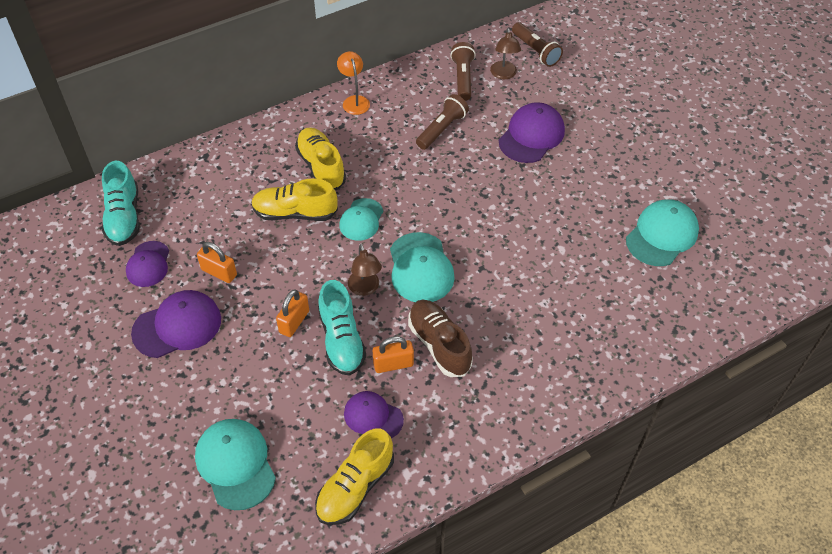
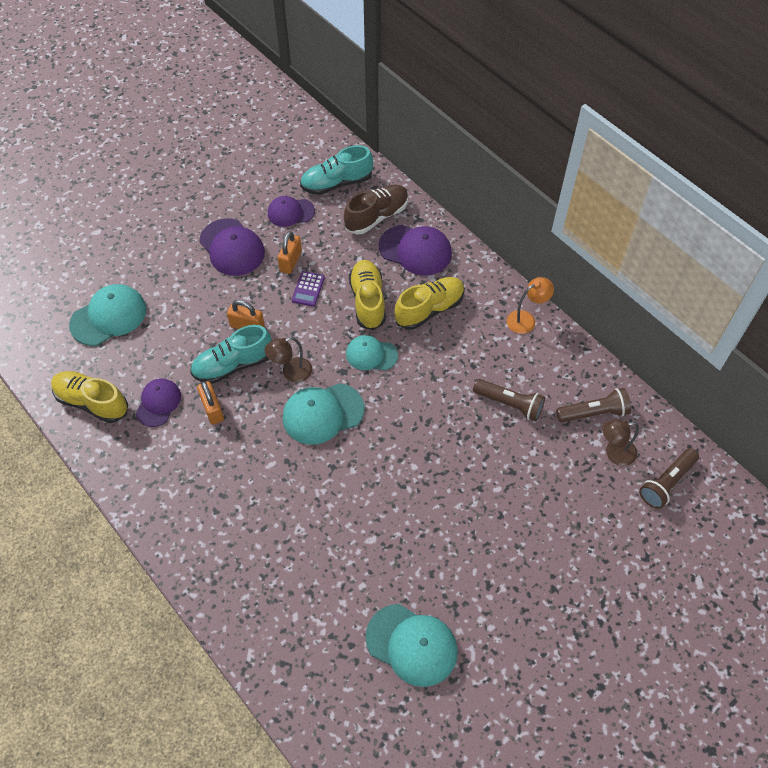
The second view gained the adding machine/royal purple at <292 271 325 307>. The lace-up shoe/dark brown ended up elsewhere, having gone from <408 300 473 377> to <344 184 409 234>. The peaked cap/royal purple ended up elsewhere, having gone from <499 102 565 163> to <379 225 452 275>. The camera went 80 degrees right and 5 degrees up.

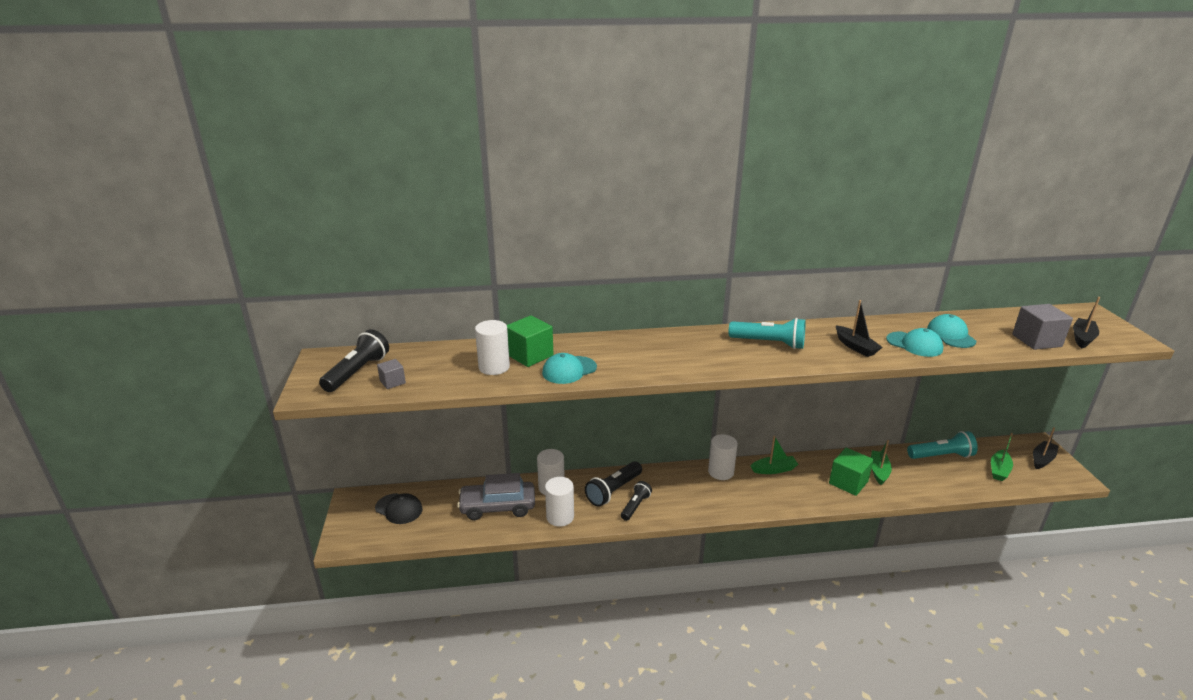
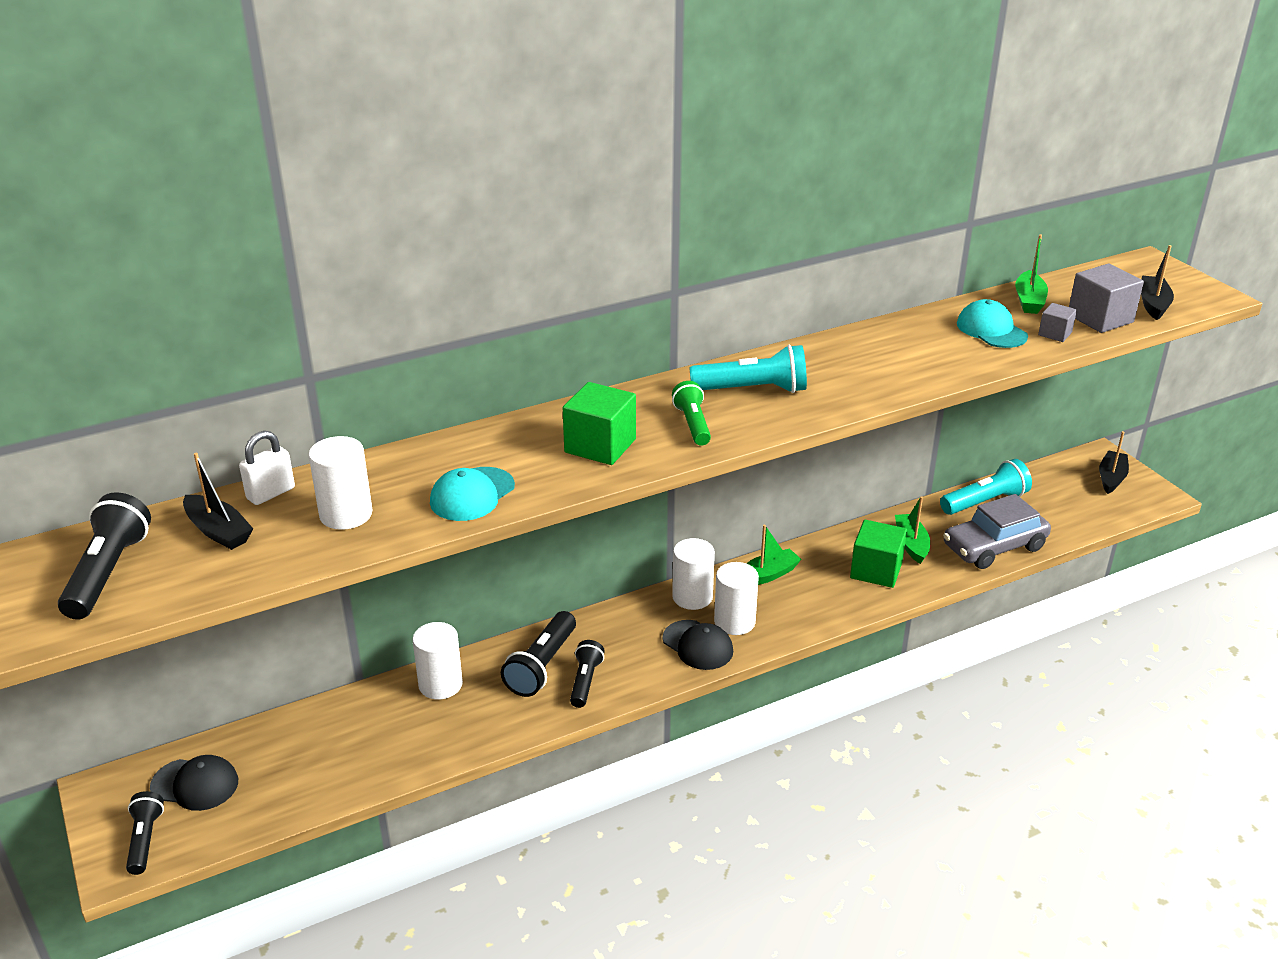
The second view lost the peaked cap/turquoise at <886 328 943 357>. The second view gained the pocket torch/black at <126 791 164 875>. The second view gained the small lock/pure white at <239 431 295 505>. The second view gained the peaked cap/black at <663 620 733 670>. The second view gained the pocket torch/emerald at <672 381 711 446>. The block/grey ended up elsewhere, having gone from <377 359 406 389> to <1038 303 1077 342>. The toy car/grey ended up elsewhere, having gone from <457 473 535 520> to <943 494 1051 569>. The block/emerald ended up elsewhere, having gone from <507 315 554 367> to <563 382 636 465>. The cylinder shape/pure white ended up elsewhere, having gone from <545 477 574 527> to <714 562 759 635>. The toy boat/black ended up elsewhere, having gone from <836 300 882 357> to <183 453 253 550>. The toy boat/emerald ended up elsewhere, having gone from <991 433 1013 481> to <1015 234 1048 314>. The camera went 20 degrees left and 5 degrees up.

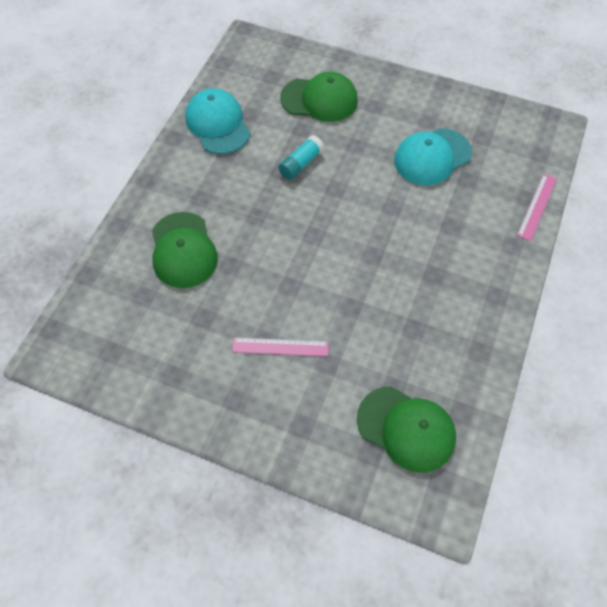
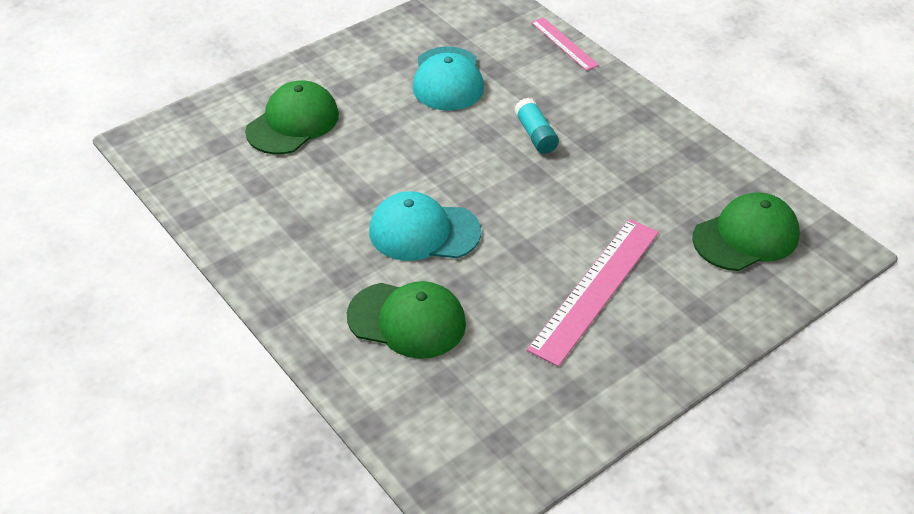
The peaked cap/turquoise ended up elsewhere, having gone from <185 88 250 154> to <369 191 481 261>. The glue/turquoise ended up elsewhere, having gone from <278 135 324 180> to <514 98 559 154>. The size of the ruler/rosy at <232 337 329 356> changed by a factor of 1.81. The camera went 60 degrees left and 15 degrees down.

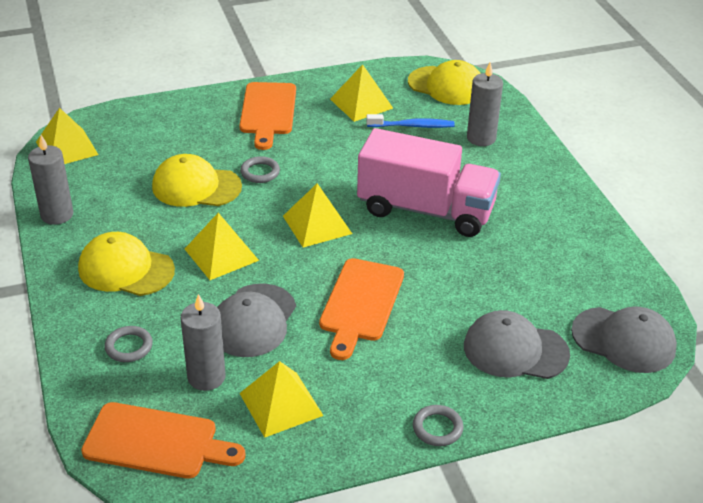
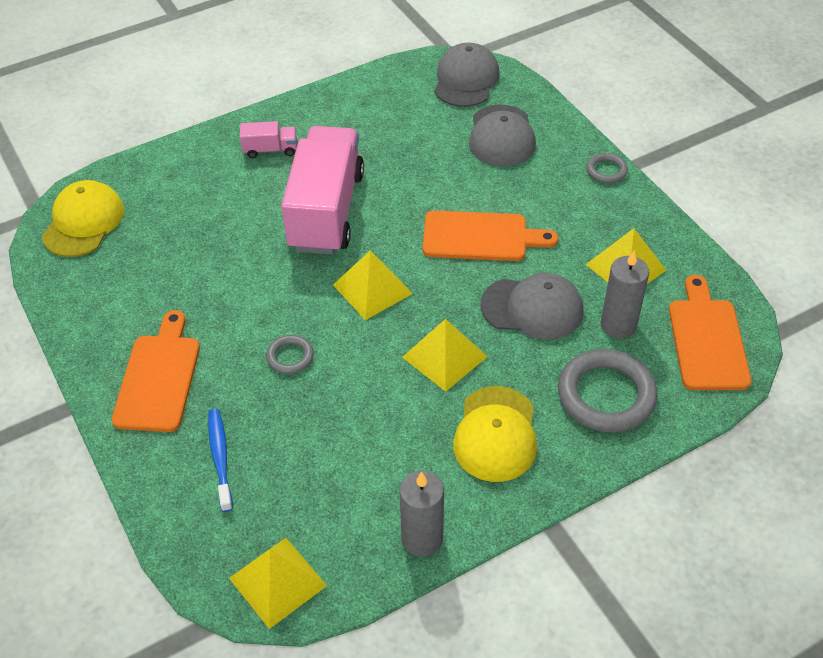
The second view lost the peaked cap/golden at <152 154 242 207>. The second view lost the pyramid/golden at <330 64 393 122>. The second view lost the candle/grey at <467 62 503 146>. The second view gained the toy truck/rosy at <240 121 297 158>. The tooth brush/royal blue ended up elsewhere, having gone from <366 114 455 128> to <208 409 233 512>. The cutting board/orange-coloured at <239 82 296 150> ended up facing another way, 75 degrees counterclockwise from before. The size of the torus/grey at <105 326 153 362> changed by a factor of 2.01. The camera went 100 degrees left and 10 degrees up.

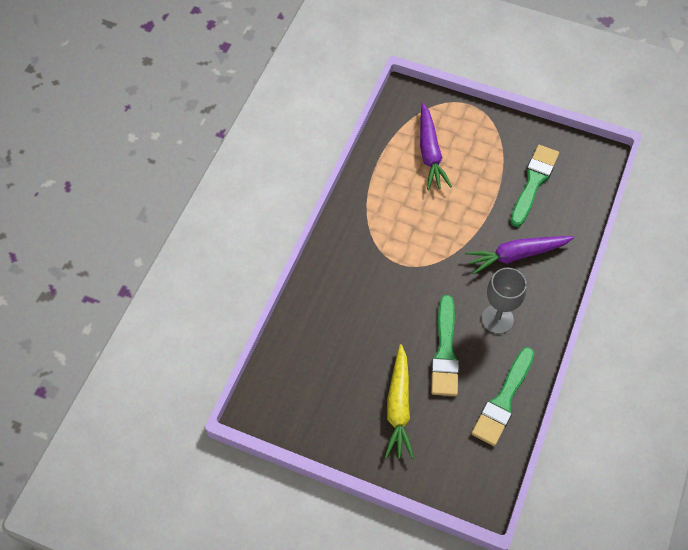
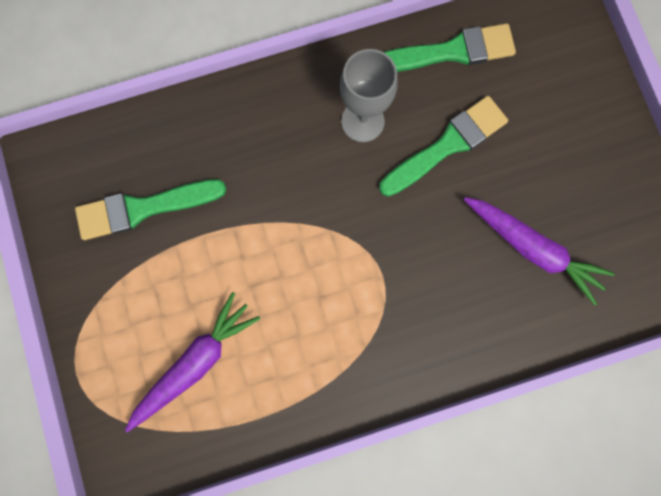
The second view lost the root vegetable/golden at <385 344 414 459>. The root vegetable/royal purple ended up elsewhere, having gone from <465 236 574 275> to <464 197 615 305>. The camera went 130 degrees left and 20 degrees up.

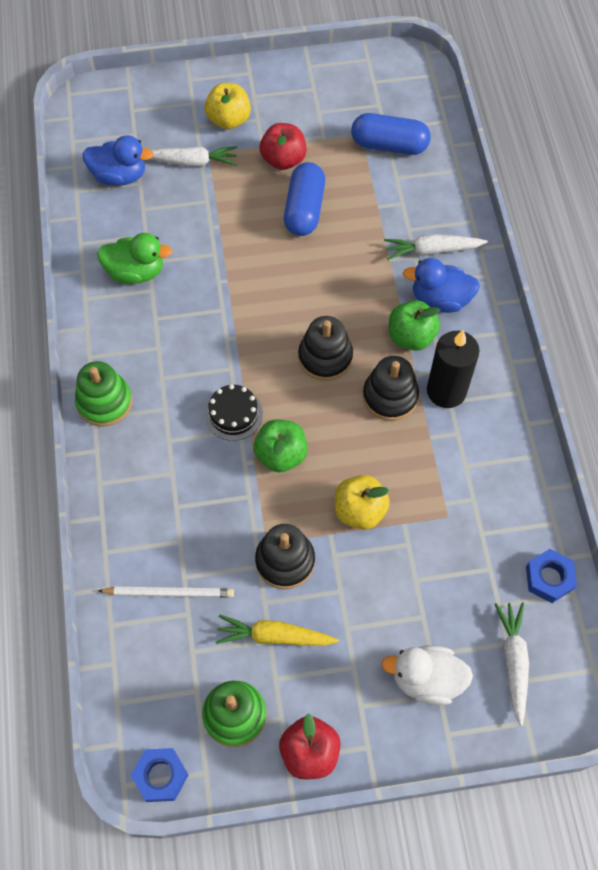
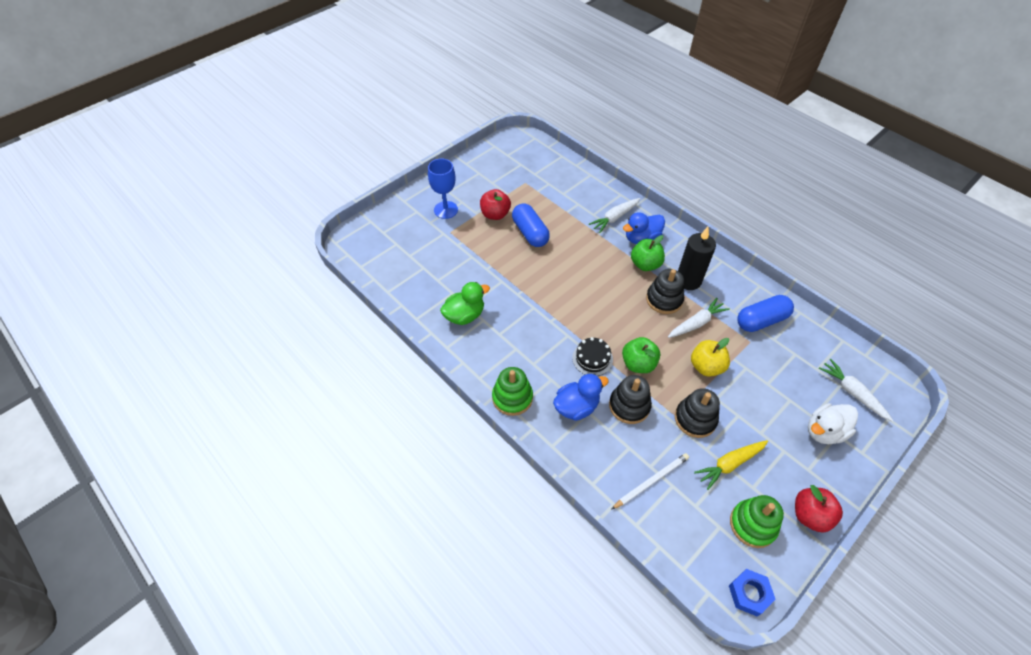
The second view lost the hex nut/royal blue at <526 549 577 603>. The toy duck/royal blue ended up elsewhere, having gone from <82 135 153 185> to <553 374 609 421>. The root vegetable/pure white ended up elsewhere, having gone from <151 146 237 166> to <668 298 730 338>. The ring stacker/black ended up elsewhere, having gone from <298 316 353 381> to <609 375 652 424>. The capsule/royal blue ended up elsewhere, having gone from <351 113 431 155> to <737 295 794 332>. Where the apple fruit/golden stood at <204 83 251 129>, the goblet/royal blue came to stand at <428 159 458 219>. The camera went 35 degrees left and 10 degrees down.

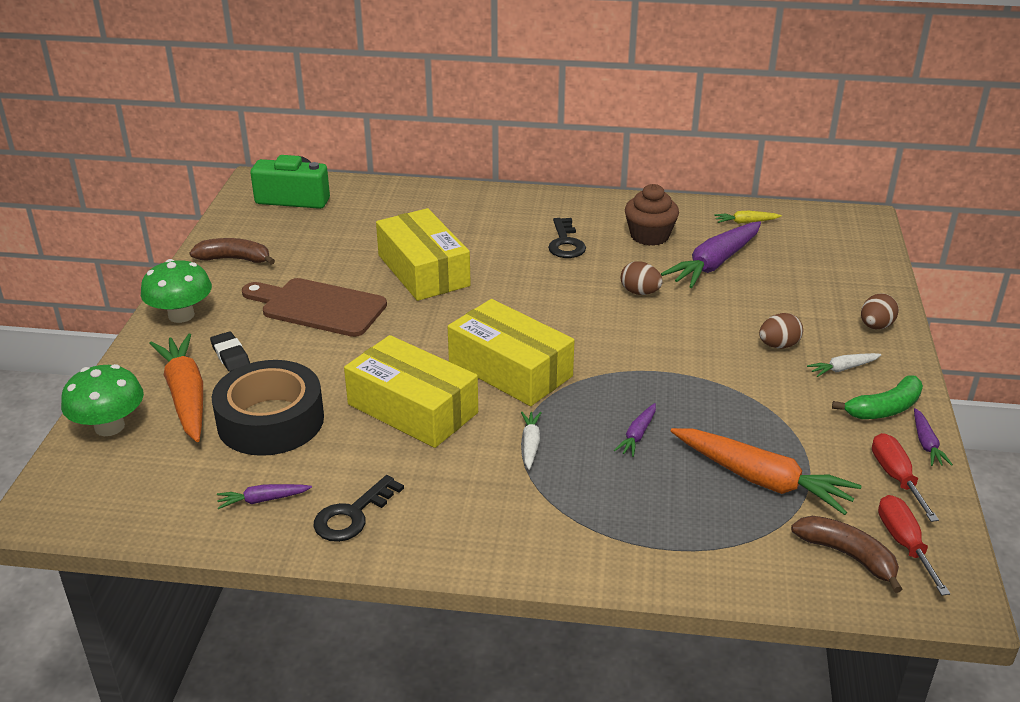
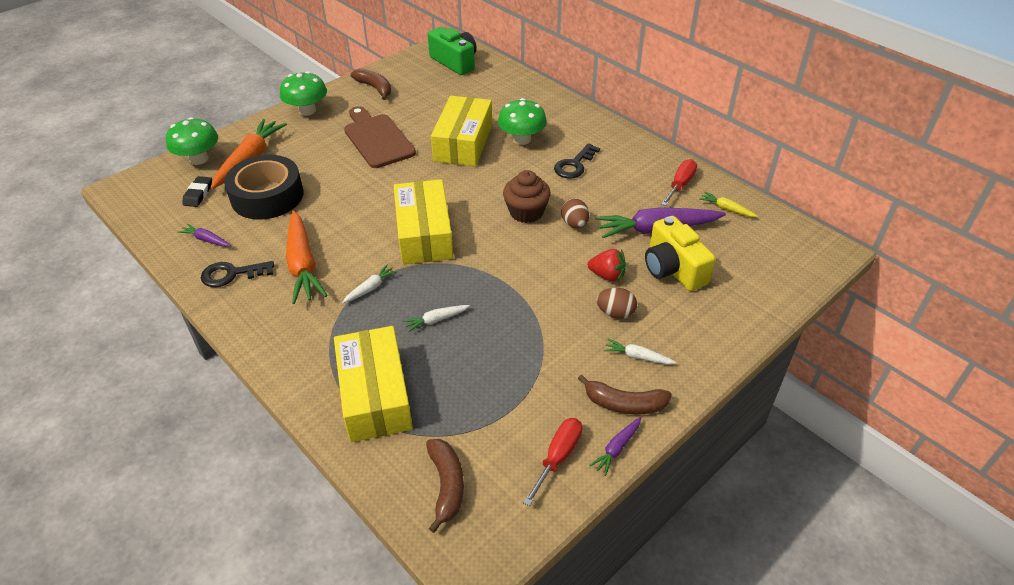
The second view lost the egg shape/dark brown at <861 293 899 329>. The second view gained the fungus/emerald at <498 98 547 145>. The second view gained the berry/crimson at <588 249 626 282>. The second view gained the compact camera/golden at <645 216 716 291>. The eraser/black ended up elsewhere, having gone from <210 331 250 372> to <183 176 212 207>. The package/golden ended up elsewhere, having gone from <344 335 478 448> to <334 326 413 442>. The muffin/dark brown ended up elsewhere, having gone from <625 184 679 246> to <503 170 551 223>. The root vegetable/orange-coloured ended up elsewhere, having gone from <671 428 862 515> to <286 210 327 304>. The flat screwdriver/crimson ended up elsewhere, having gone from <878 495 950 596> to <661 159 697 206>. What was the root vegetable/royal purple at <614 403 656 457> turned into the root vegetable/pure white at <403 305 470 332>. What was the banana/emerald at <832 376 923 419> turned into the banana/dark brown at <578 375 672 414>. The camera went 40 degrees right and 10 degrees up.

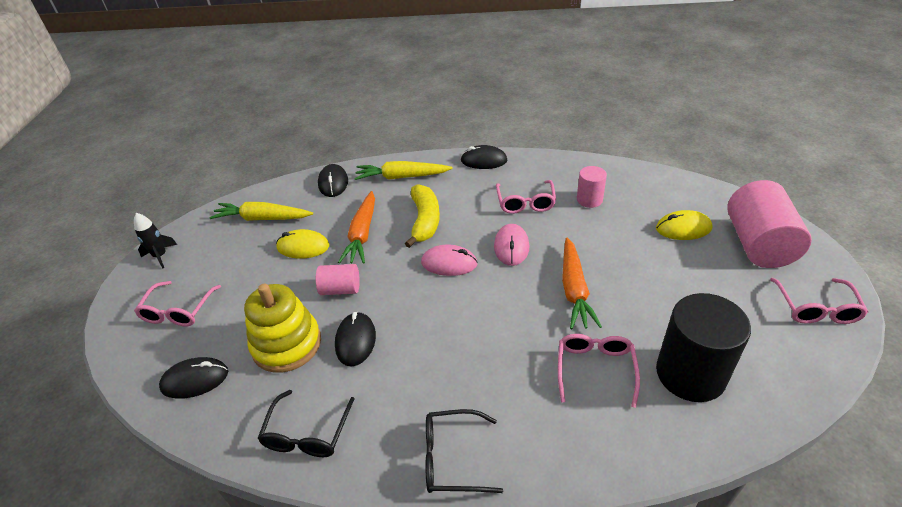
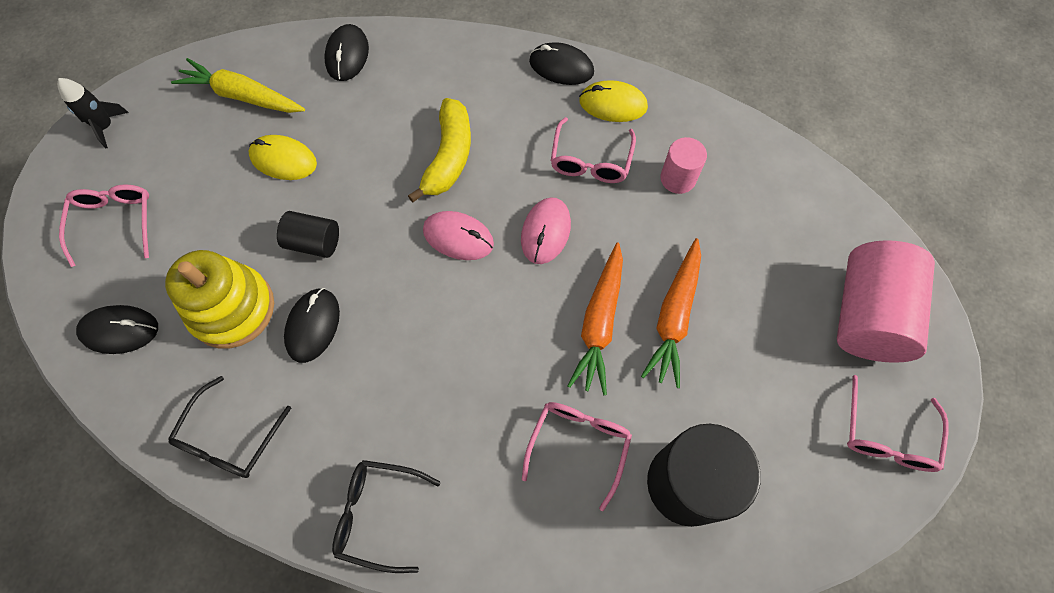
The second view lost the root vegetable/golden at <354 161 453 180>. The root vegetable/orange-coloured ended up elsewhere, having gone from <338 191 375 264> to <641 238 701 388>. The computer mouse/golden ended up elsewhere, having gone from <656 210 712 240> to <579 80 648 122>. What was the cylinder shape/rosy at <316 264 360 295> turned into the cylinder shape/black at <277 211 339 258>. The spectacles/rosy at <134 281 221 326> ended up facing another way, 150 degrees clockwise from before. The camera went 10 degrees right and 25 degrees up.

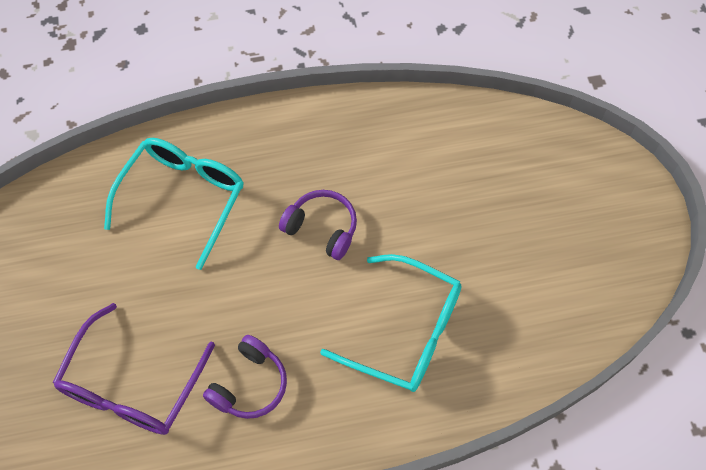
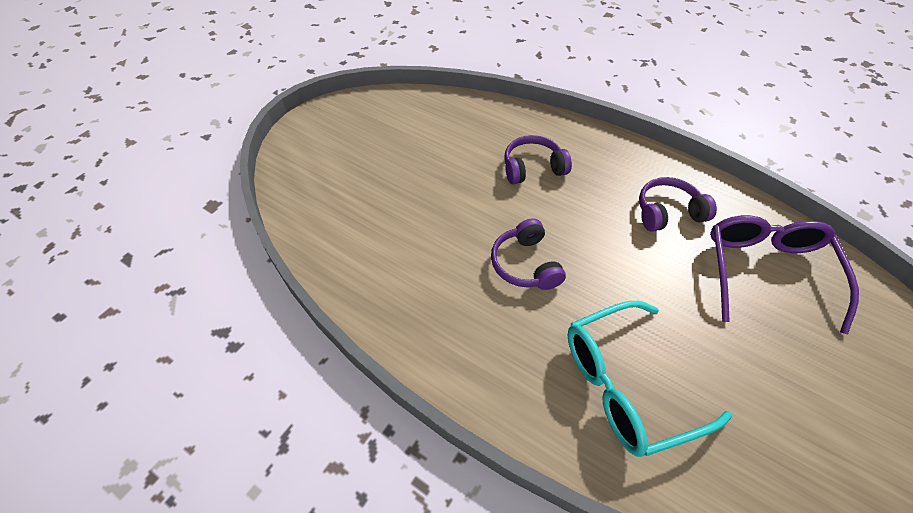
Where the spectacles/turquoise stood at <320 254 462 392>, the headphones/royal purple came to stand at <504 135 572 185>. The spectacles/royal purple at <52 303 215 435> ended up facing another way, 60 degrees counterclockwise from before. The camera went 135 degrees left and 10 degrees down.

